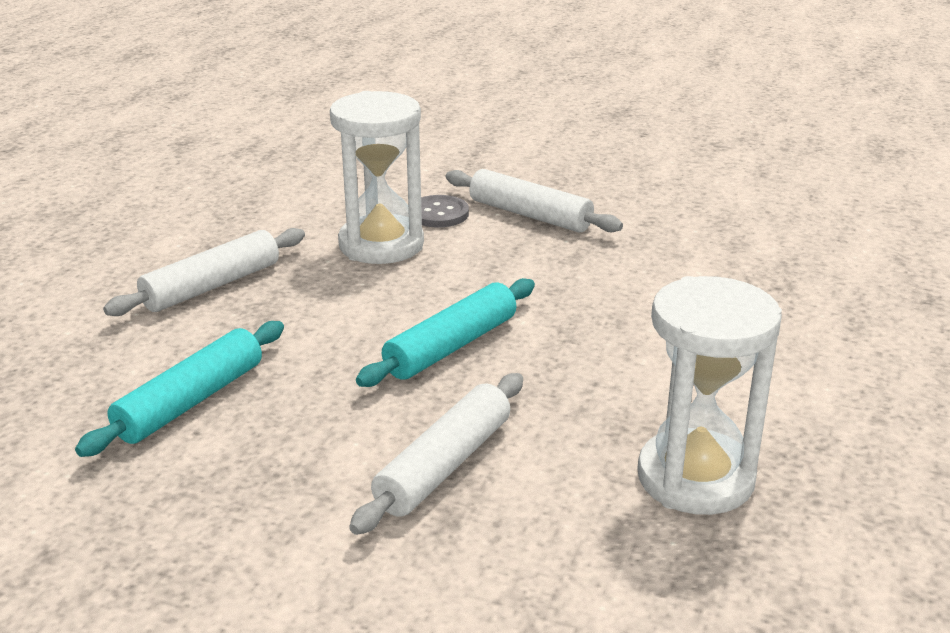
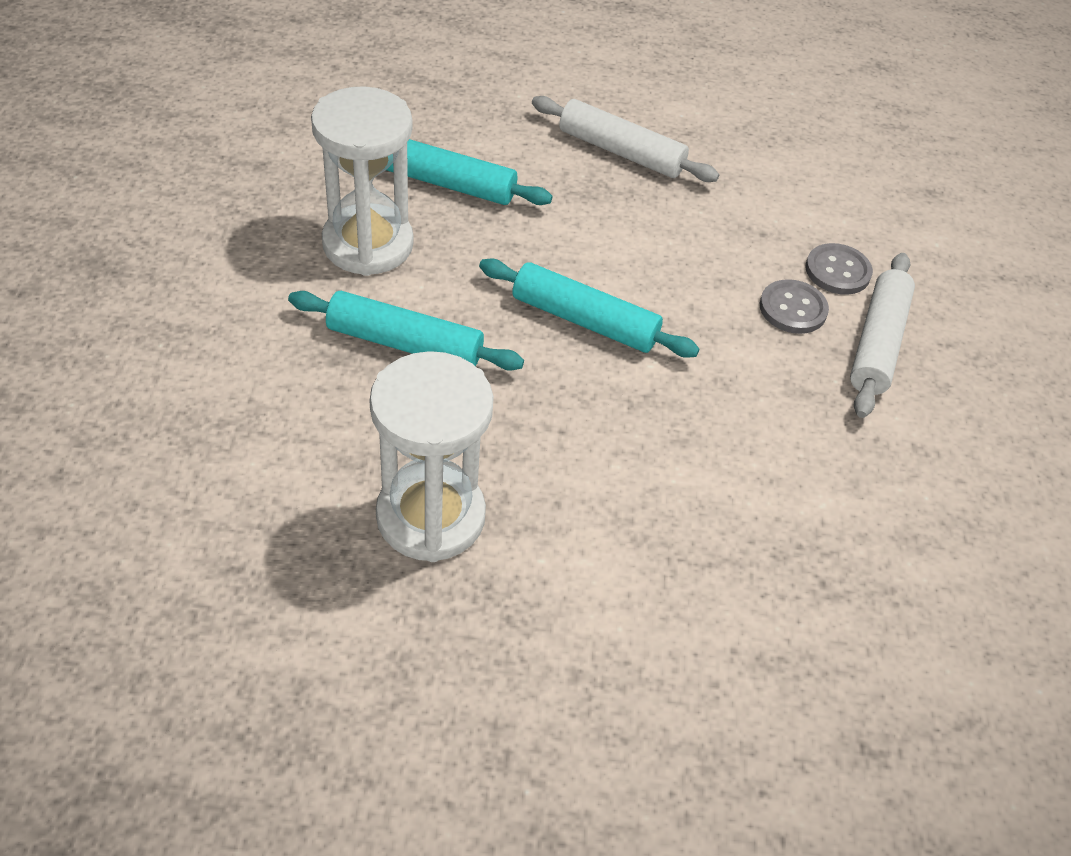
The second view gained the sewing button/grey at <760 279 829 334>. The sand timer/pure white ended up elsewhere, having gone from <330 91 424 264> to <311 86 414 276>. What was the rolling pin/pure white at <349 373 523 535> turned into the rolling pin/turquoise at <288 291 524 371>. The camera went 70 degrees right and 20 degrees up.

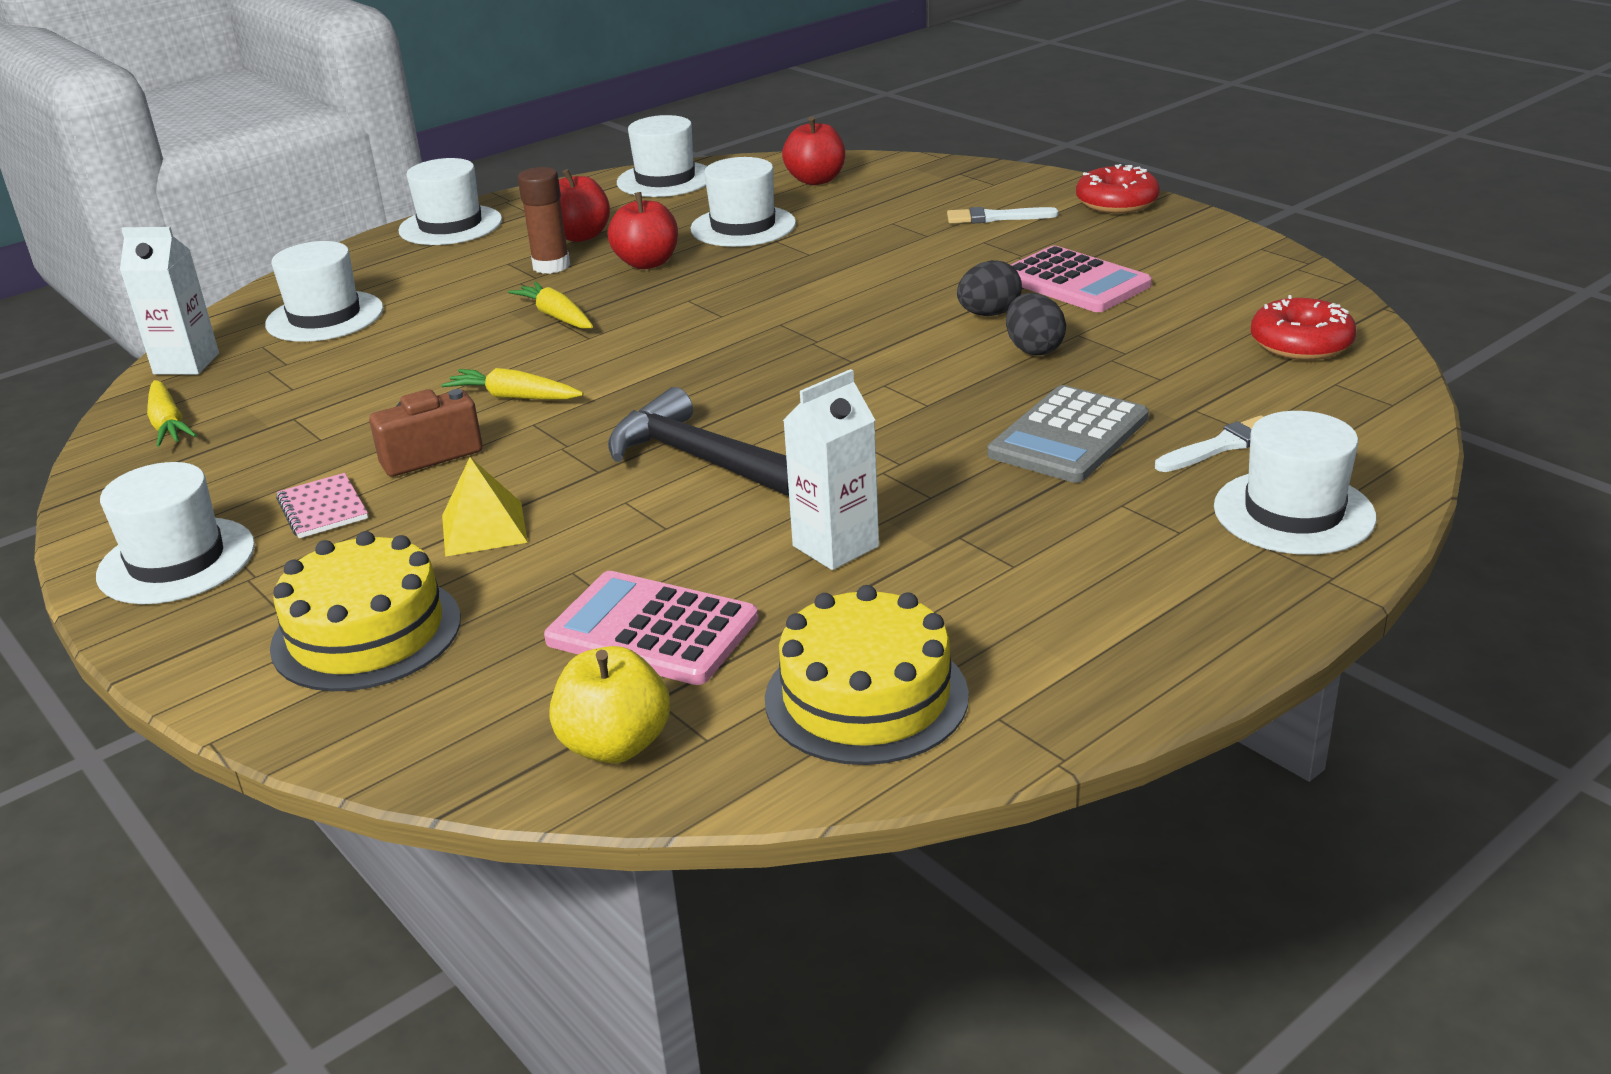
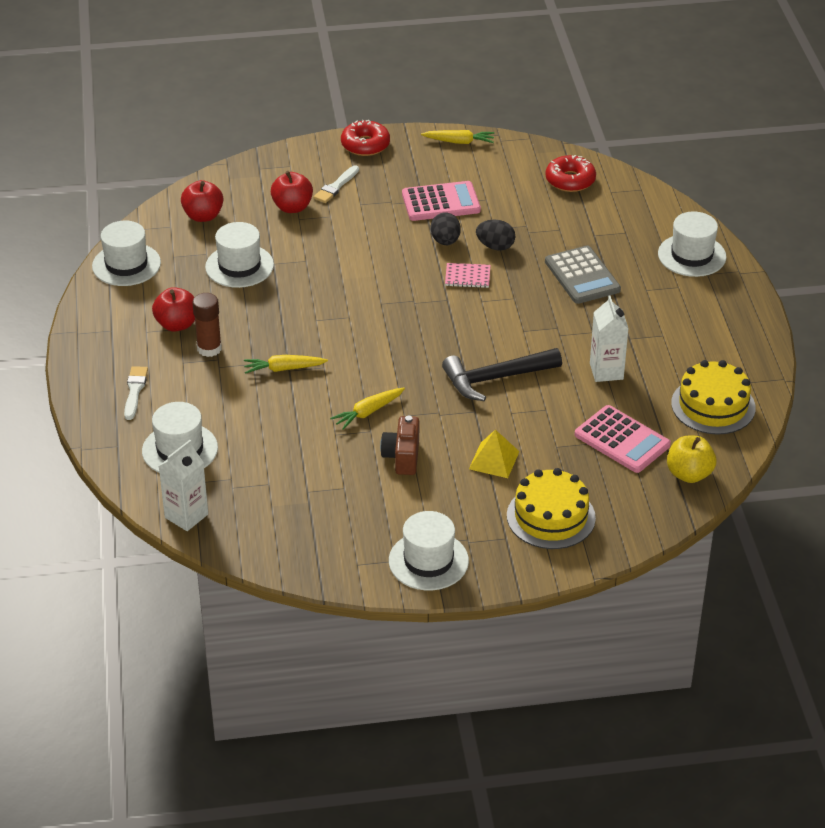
The second view lost the tall hat/pure white at <398 158 502 245>. The root vegetable/golden ended up elsewhere, having gone from <147 380 197 447> to <421 130 494 144>. The notebook/rosy ended up elsewhere, having gone from <276 473 368 538> to <445 263 491 288>. The apple fruit/crimson ended up elsewhere, having gone from <608 192 678 269> to <271 171 313 213>. The paintbrush/pure white ended up elsewhere, having gone from <1155 415 1264 472> to <124 366 148 420>. The adding machine/rosy at <544 571 758 685> ended up facing another way, 105 degrees counterclockwise from before. The camera went 60 degrees left and 10 degrees up.

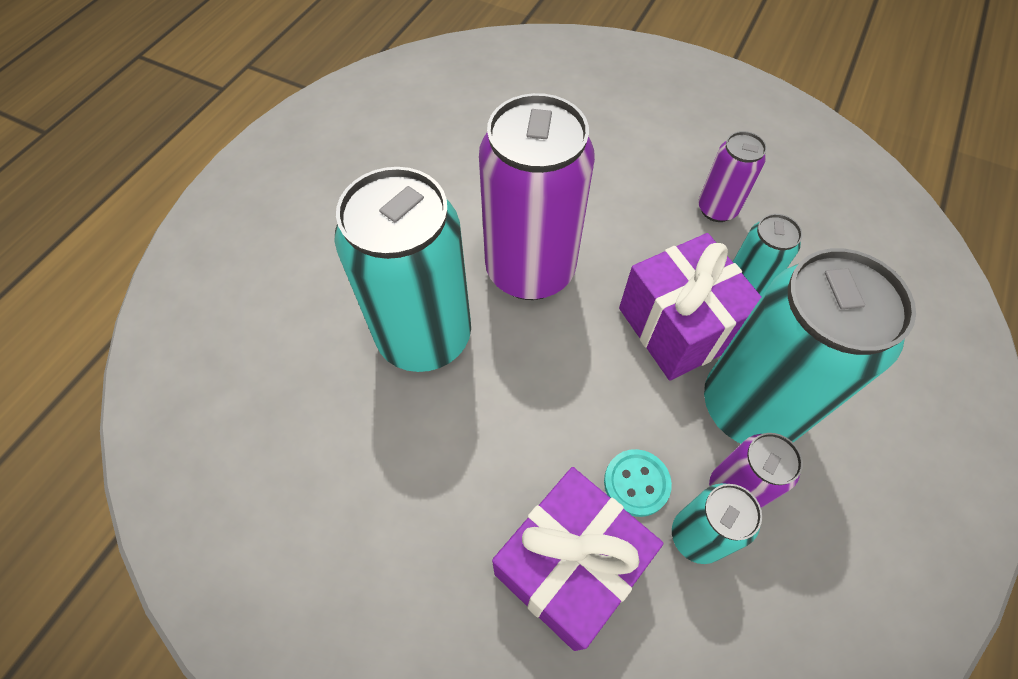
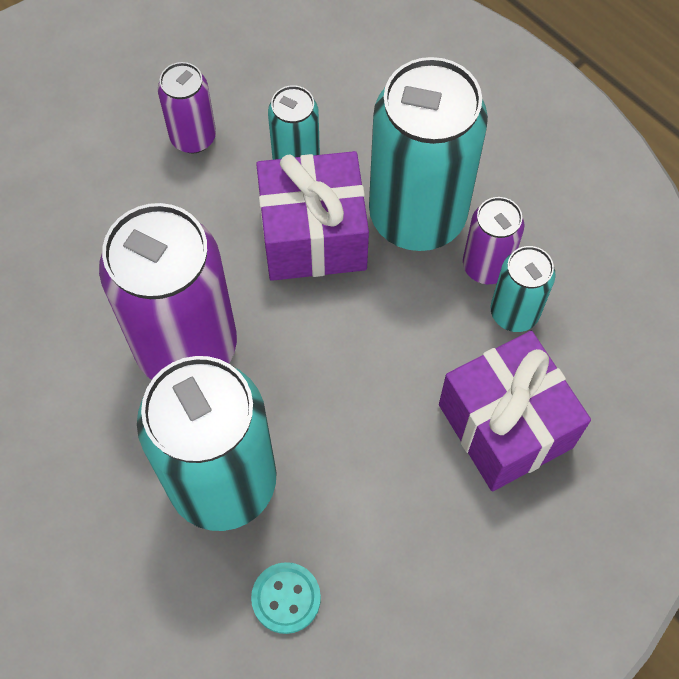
The sewing button/turquoise ended up elsewhere, having gone from <604 449 672 517> to <251 562 321 634>. The camera went 70 degrees left and 5 degrees up.

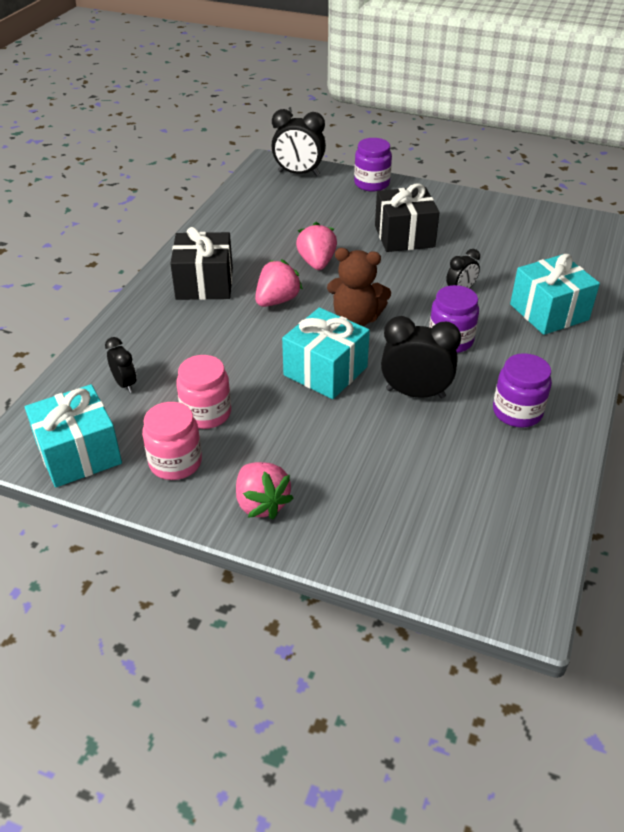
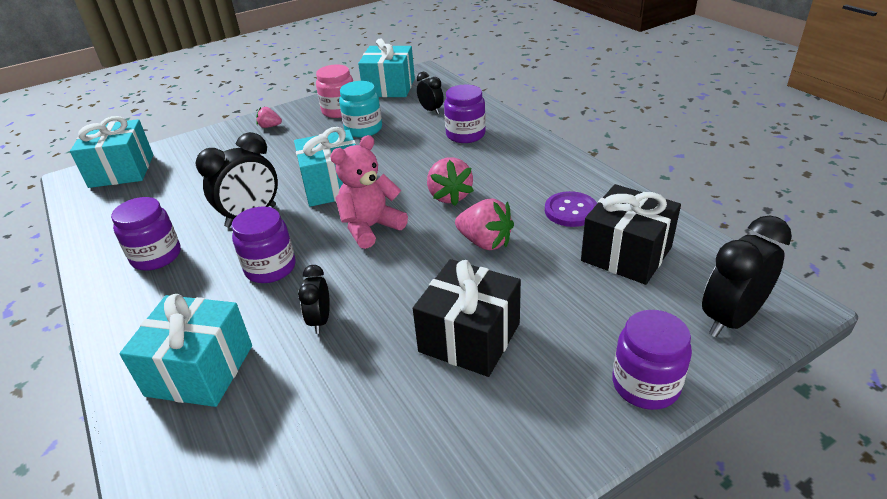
The second view gained the present/turquoise at <70 116 153 188>. The second view gained the jar/royal purple at <444 85 486 143>. The second view gained the sewing button/royal purple at <545 191 597 227>. The present/black ended up elsewhere, having gone from <170 227 233 300> to <581 184 681 285>. What was the jar/rosy at <176 355 231 429> turned into the jar/turquoise at <339 81 382 137>. What was the teddy bear/dark brown at <327 248 391 326> turned into the teddy bear/rosy at <330 135 408 249>. The bedside clock/black at <105 337 137 393> ended up facing another way, 135 degrees counterclockwise from before. The size of the berry/rosy at <236 462 294 519> changed by a factor of 0.57. The camera went 130 degrees right and 5 degrees down.

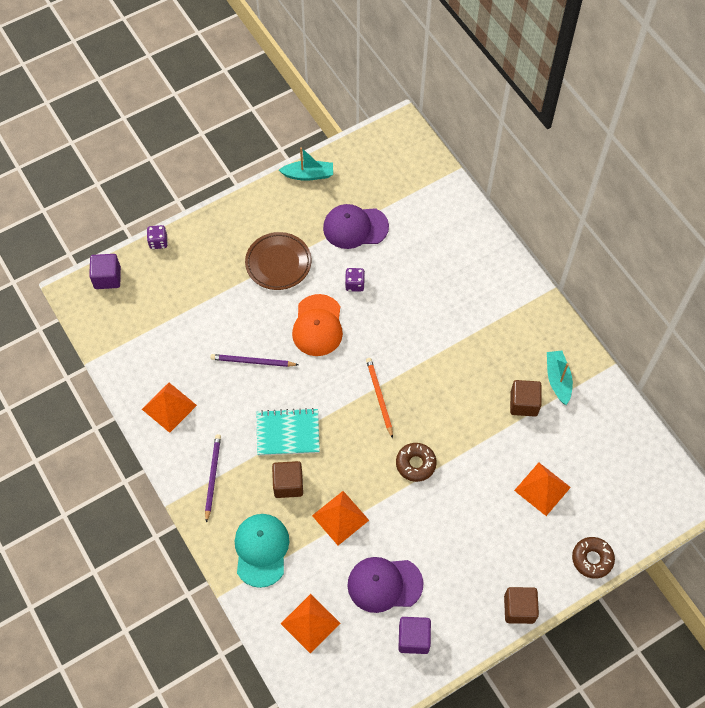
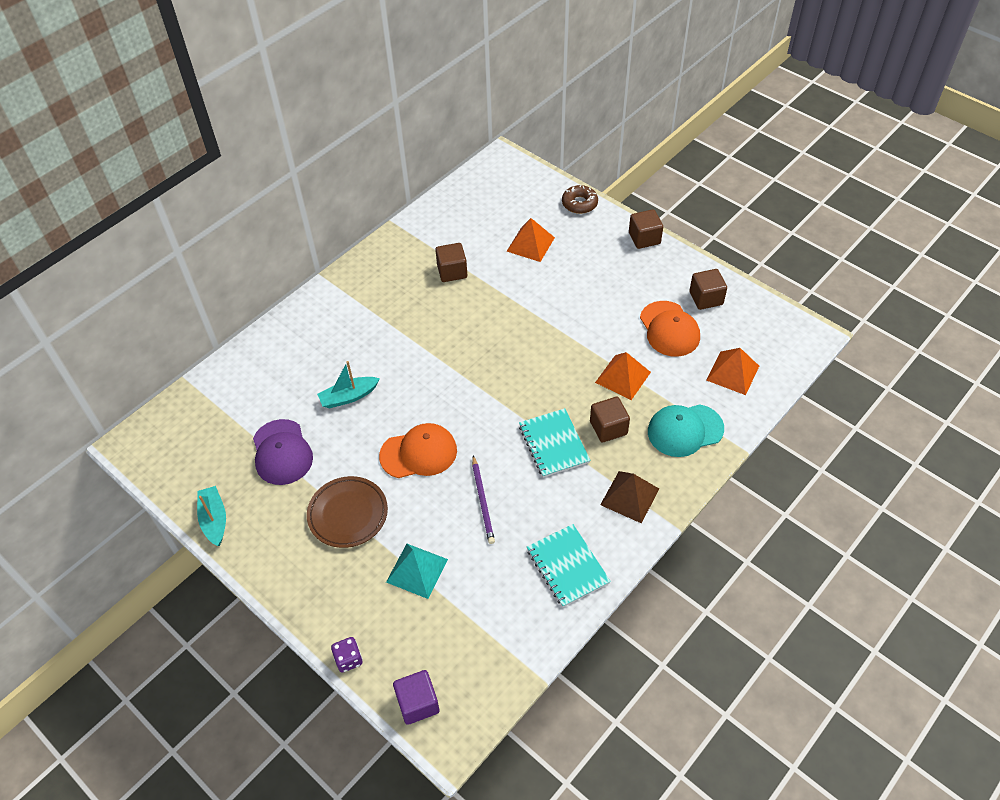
The second view lost the dice/royal purple at <345 268 365 292>. The second view lost the lead pencil/orange-coloured at <366 358 393 439>. The second view lost the doughnut/dark brown at <396 443 437 482>. The second view gained the pyramid/turquoise at <386 544 448 599>. The toy boat/turquoise ended up elsewhere, having gone from <547 351 573 405> to <317 361 380 408>. Where the pyramid/orange-coloured stood at <142 383 197 433>, the notebook/turquoise came to stand at <527 524 611 607>. Where the lead pencil/royal purple stood at <205 434 221 523>, the pyramid/dark brown came to stand at <600 471 659 524>. What was the peaked cap/royal purple at <347 557 424 613> turned into the peaked cap/orange-coloured at <640 301 700 357>. What was the block/royal purple at <398 617 431 654> turned into the block/dark brown at <689 269 727 310>. The camera went 105 degrees left and 10 degrees down.

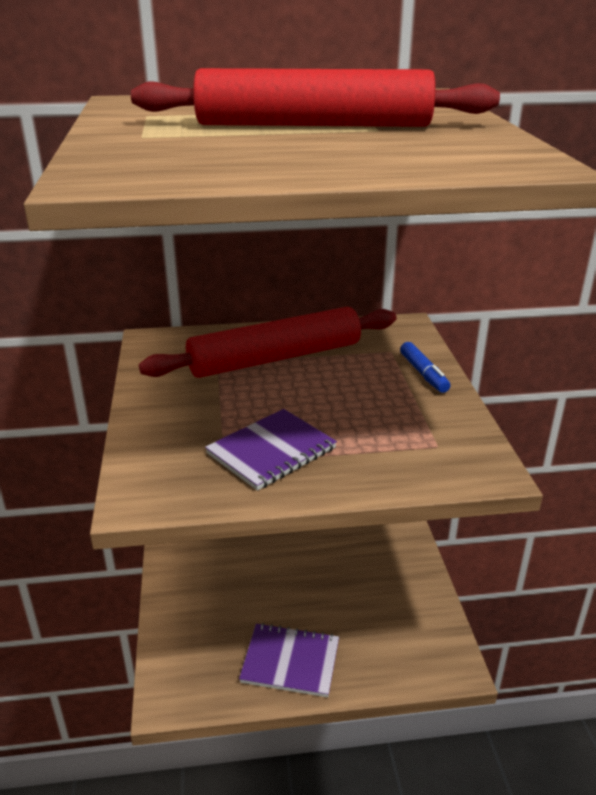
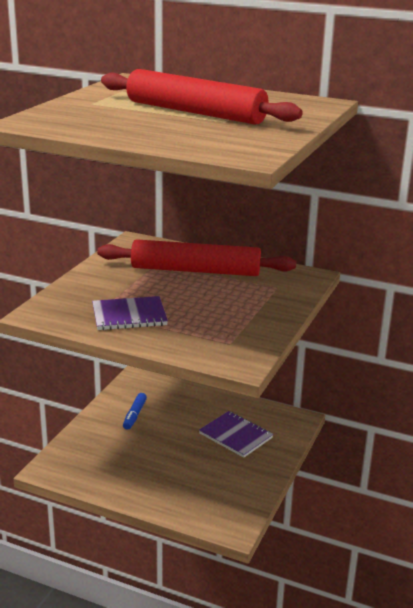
The notebook/royal purple ended up elsewhere, having gone from <239 623 339 697> to <199 411 273 458>. The marker/royal blue ended up elsewhere, having gone from <400 342 450 393> to <123 393 147 430>. The camera went 30 degrees right and 5 degrees down.

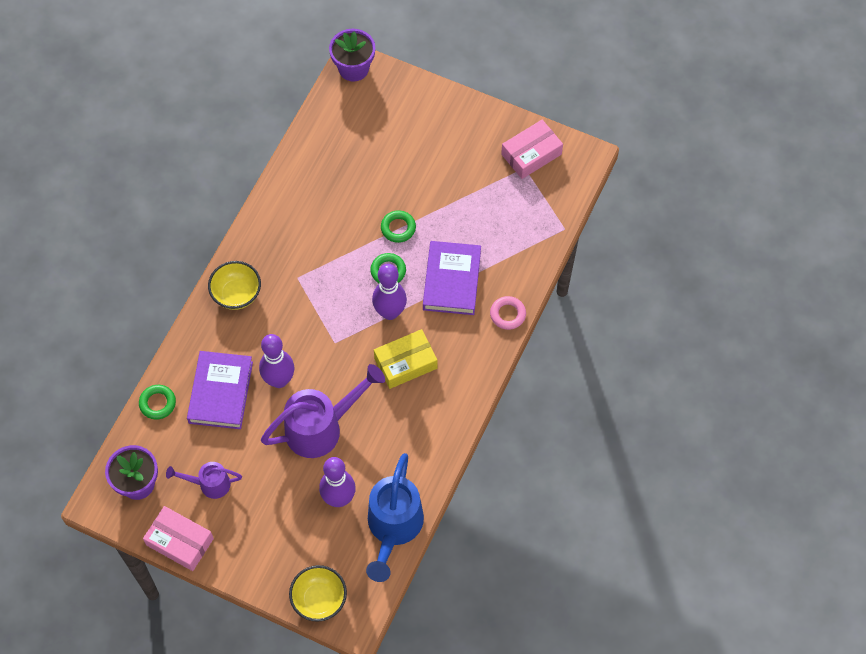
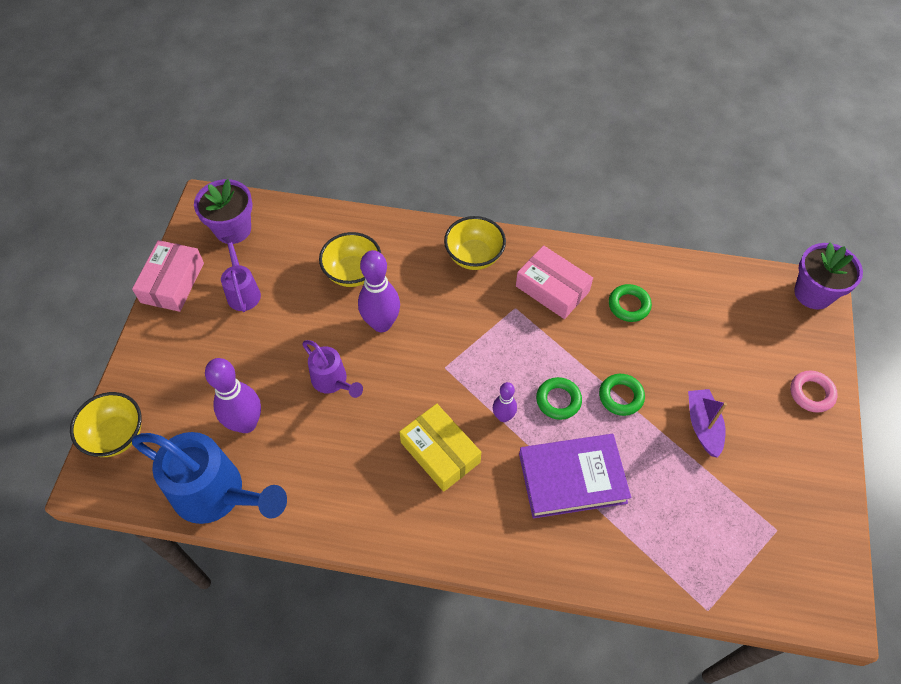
The second view gained the toy boat/royal purple at <688 389 727 458>. The torus/emerald ended up elsewhere, having gone from <139 385 176 420> to <609 284 652 322>. The torus/rosy ended up elsewhere, having gone from <490 296 526 330> to <790 371 838 413>. The package/rosy ended up elsewhere, having gone from <501 120 563 179> to <516 245 593 319>. Where the book/royal purple stood at <187 351 253 429>, the deep dish/golden came to stand at <319 232 381 287>. The watering can/royal blue at <366 453 424 582> ended up facing another way, 150 degrees counterclockwise from before. The size of the watering can/royal purple at <261 364 385 458> changed by a factor of 0.54. The size of the skittle/royal purple at <372 264 407 320> changed by a factor of 0.55. The camera went 75 degrees right and 5 degrees down.

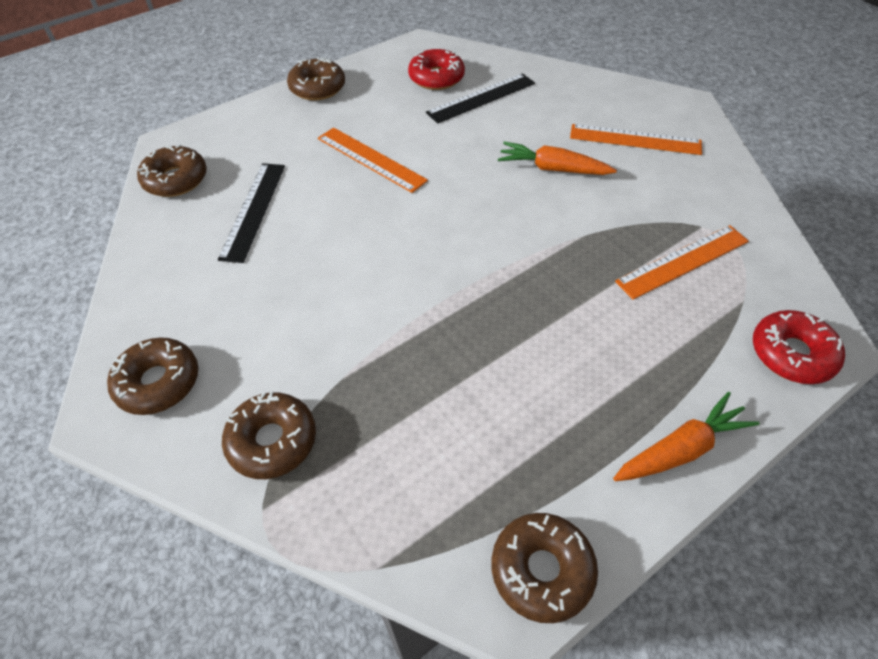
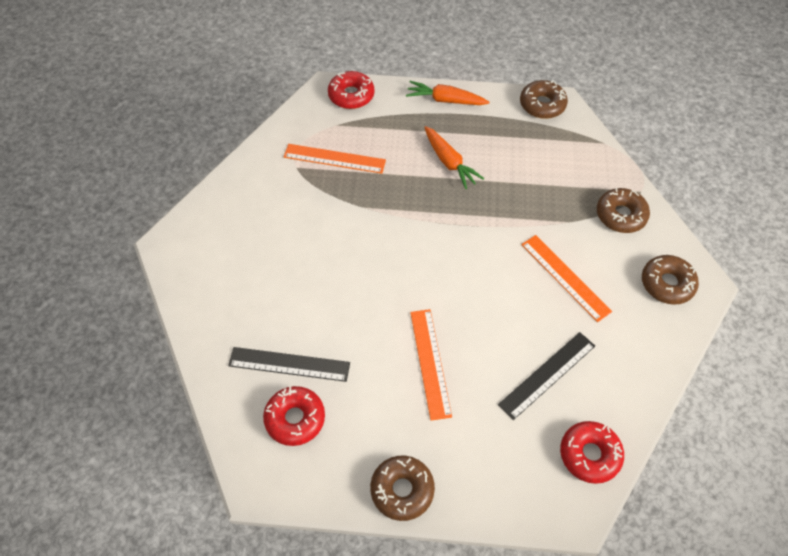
The root vegetable/orange-coloured ended up elsewhere, having gone from <498 142 617 175> to <424 126 485 189>. The ruler/orange-coloured ended up elsewhere, having gone from <570 124 702 155> to <521 235 612 322>. What was the doughnut/dark brown at <137 144 207 197> turned into the doughnut/crimson at <560 421 624 484>. The camera went 140 degrees left and 5 degrees up.

